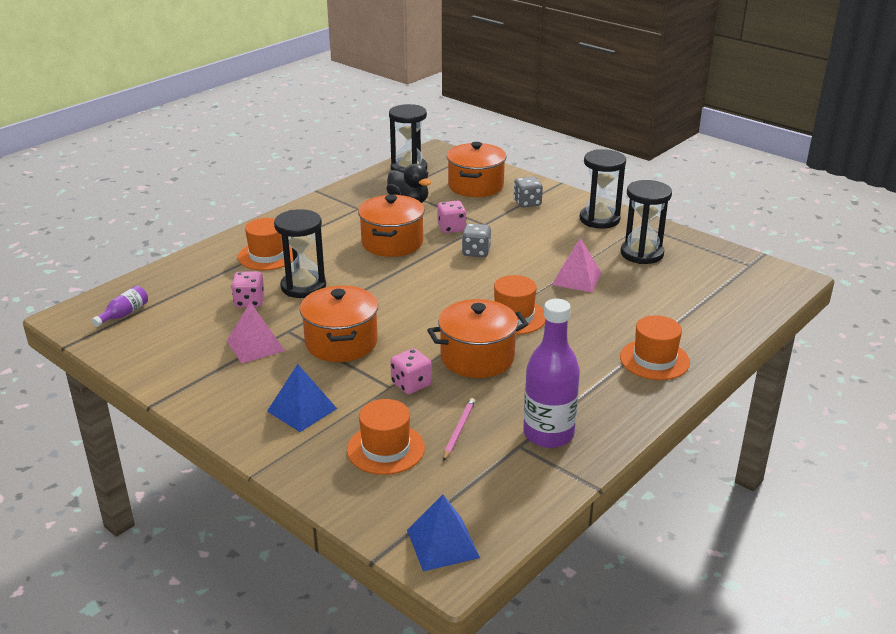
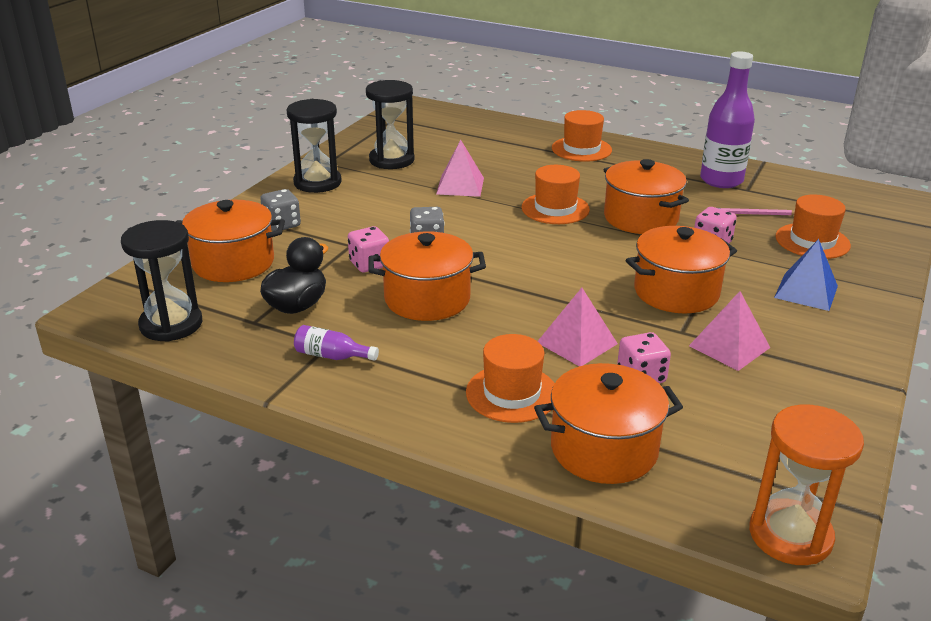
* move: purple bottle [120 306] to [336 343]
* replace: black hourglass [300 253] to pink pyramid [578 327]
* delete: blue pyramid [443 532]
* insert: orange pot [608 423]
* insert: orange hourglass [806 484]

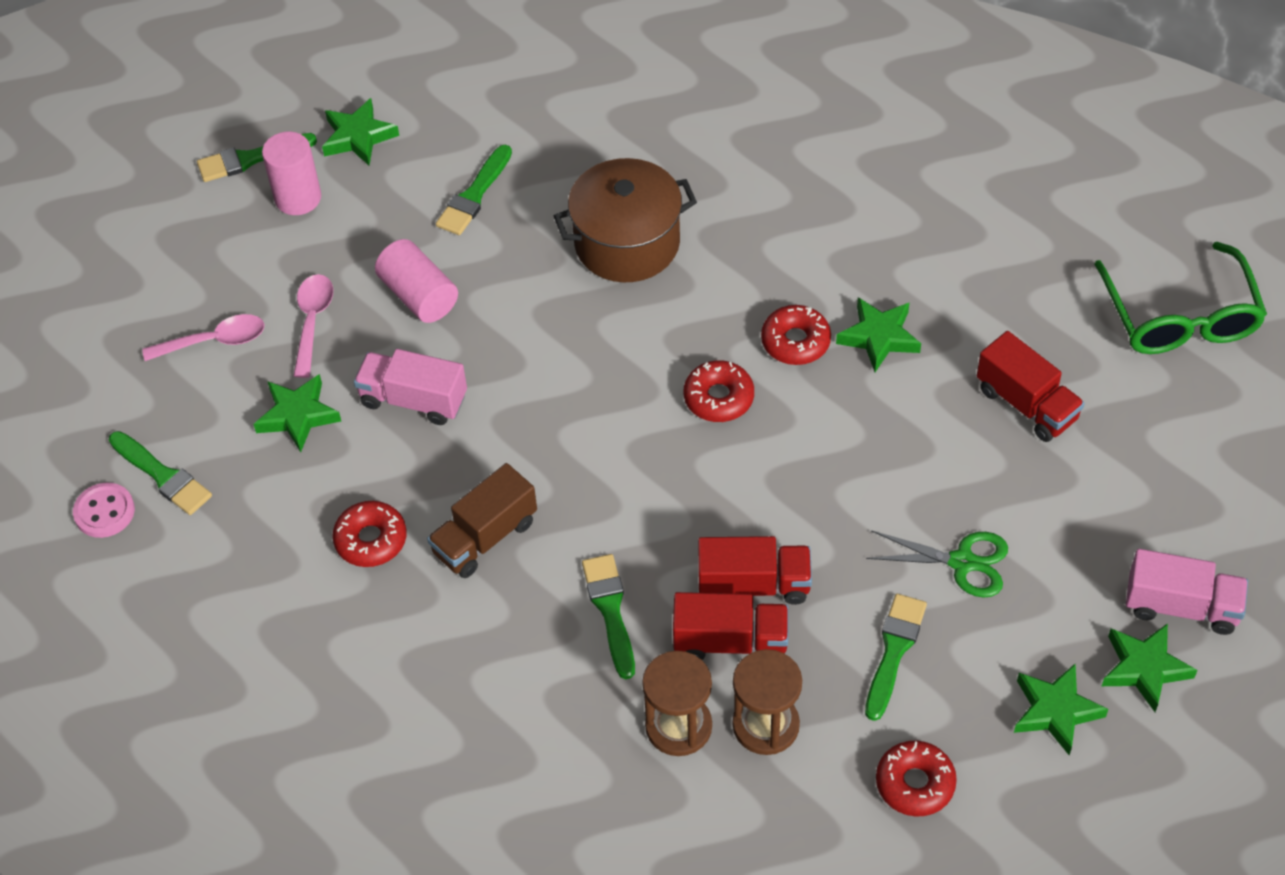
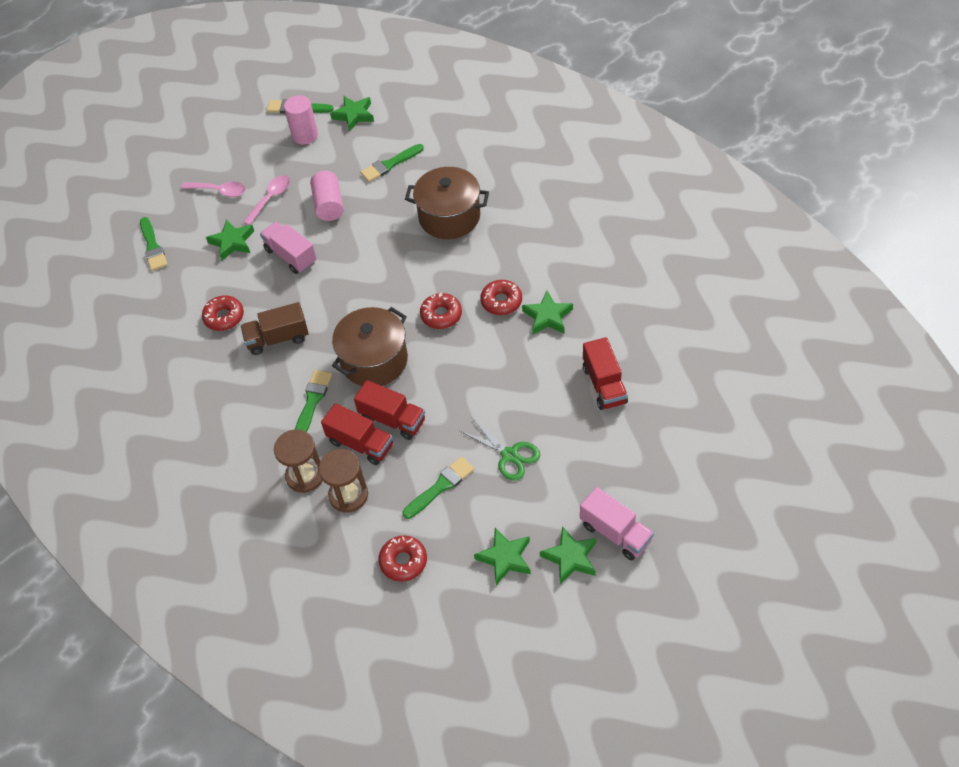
* delete: pink button [104 510]
* delete: green glasses [1180 298]
* insert: brown pot [370 346]

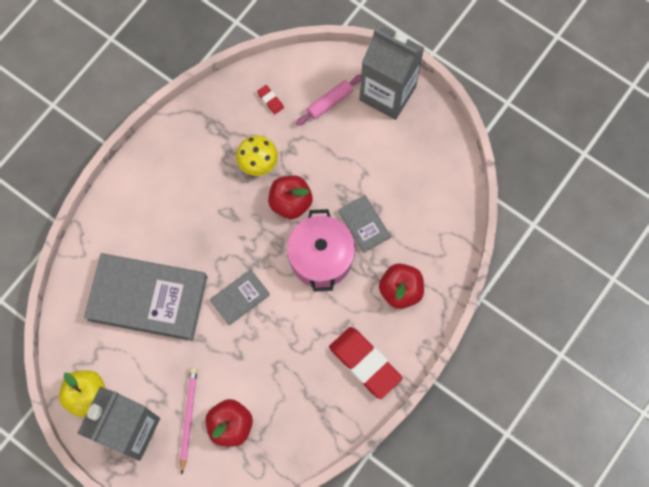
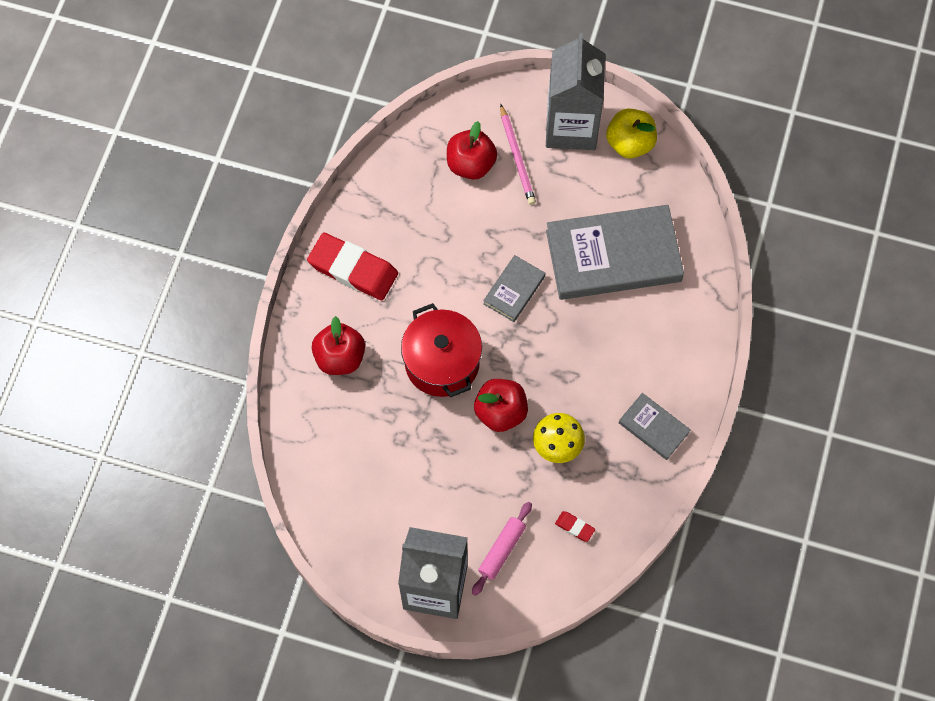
* recolor: pink pot [321 250] to red pot [441 350]
* move: grey book [364 224] to [655 426]

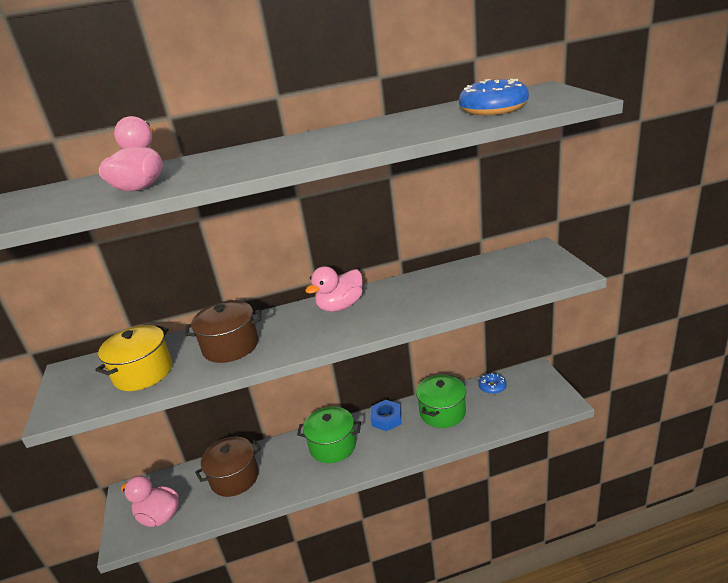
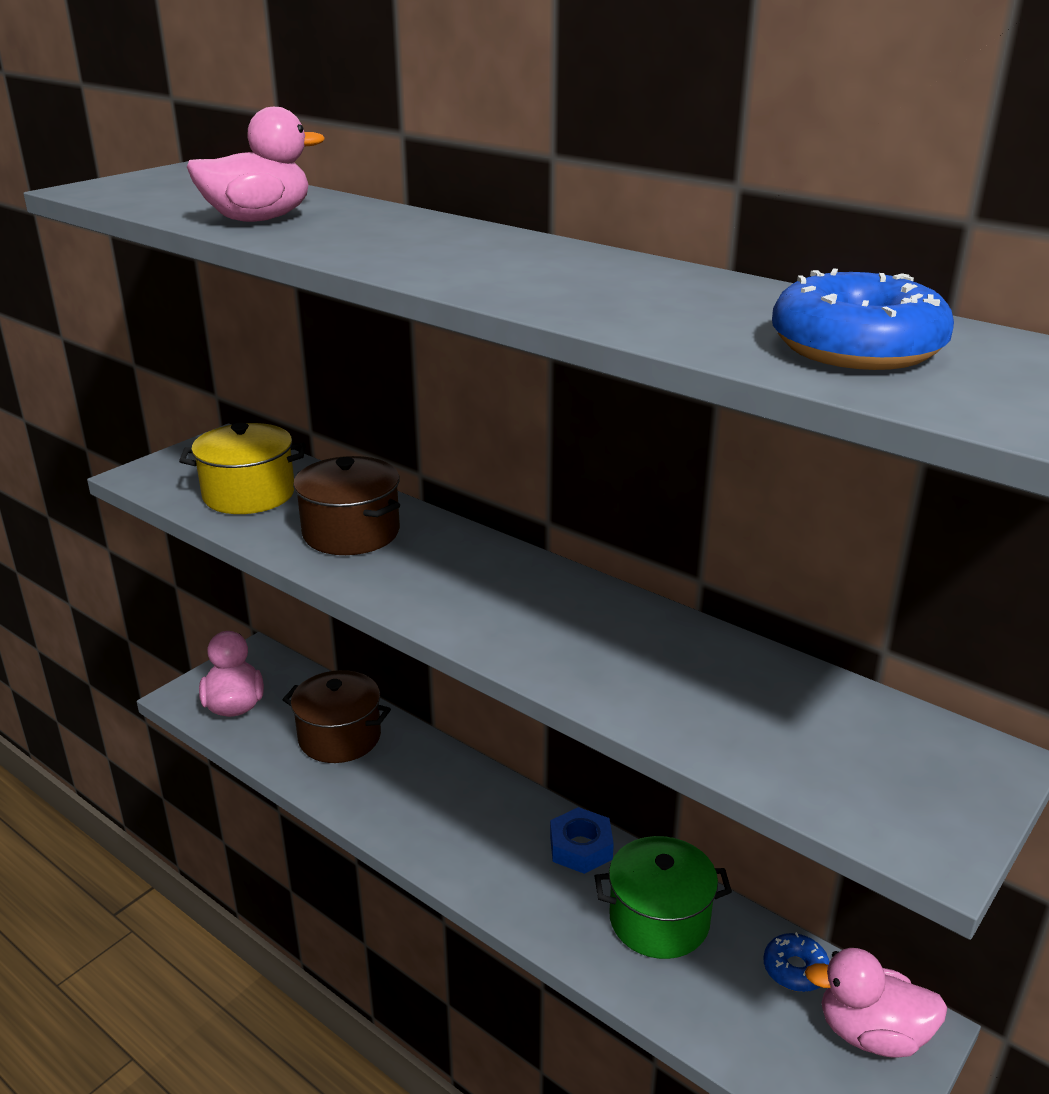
* delete: green pot [329 435]
* move: pink duck [334 289] to [876 1003]

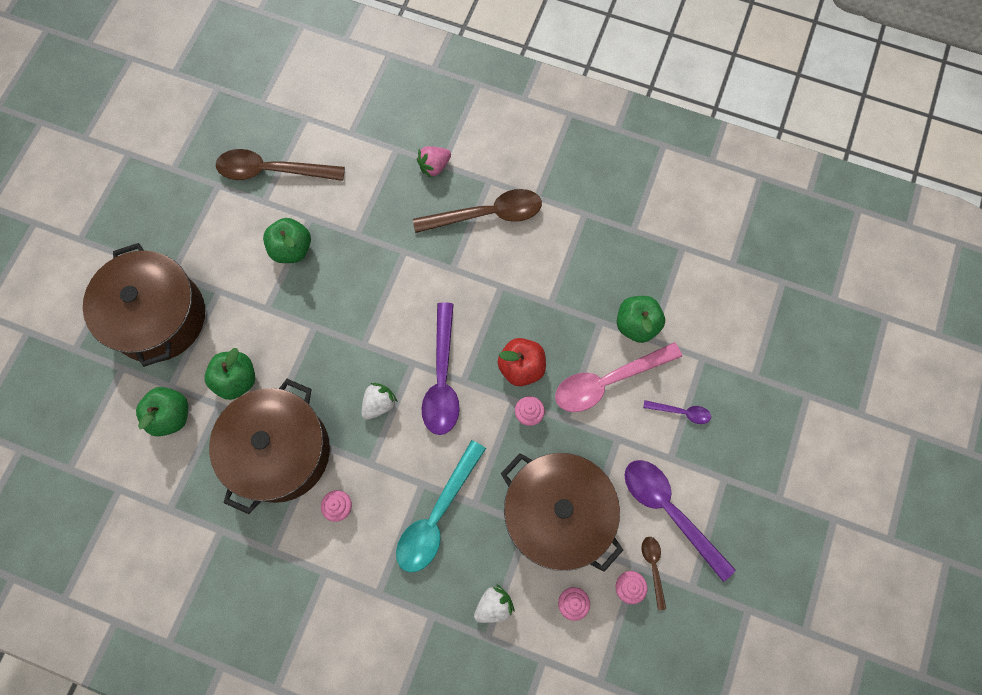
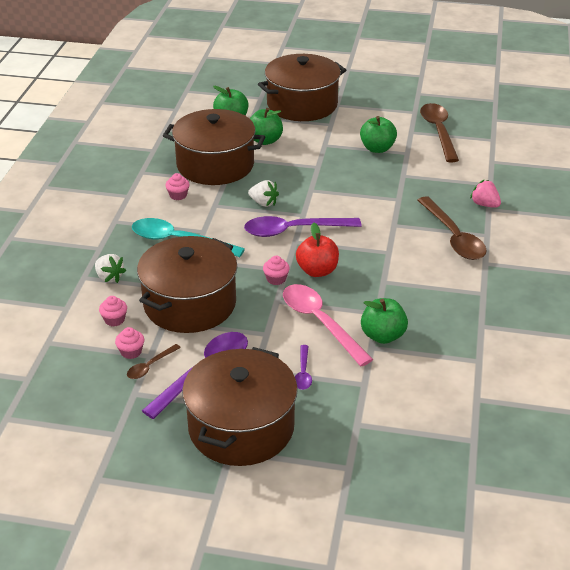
* rotate: brown spoon [653 573] = [154 361] 150 degrees clockwise
* insert: brown pot [240 406]

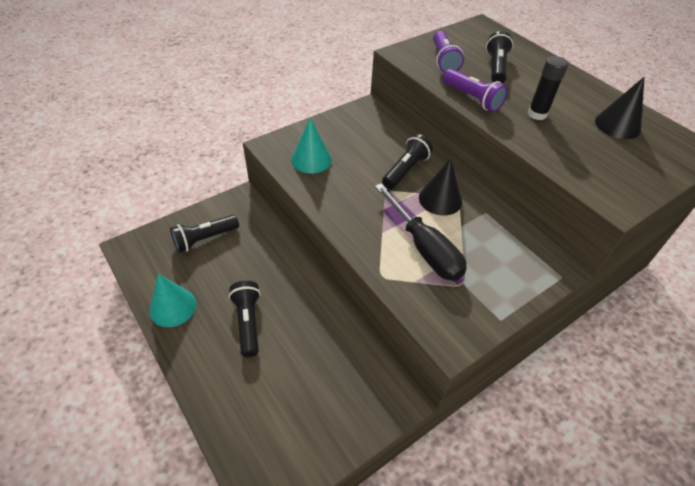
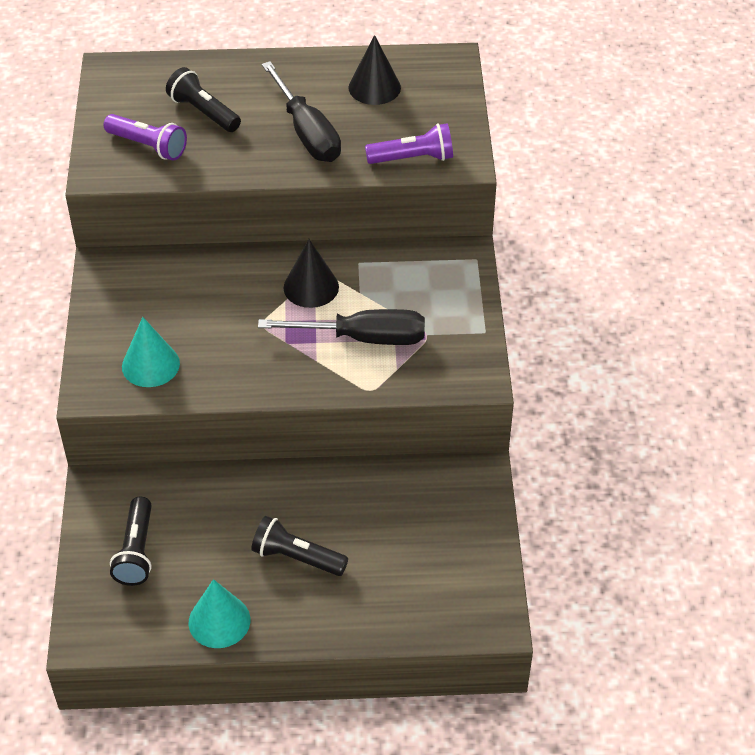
* delete: black flashlight [407 161]
* move: purple flashlight [475 90] to [409 143]
* replace: black glue stick [548 88] to black screwdriver [301 111]

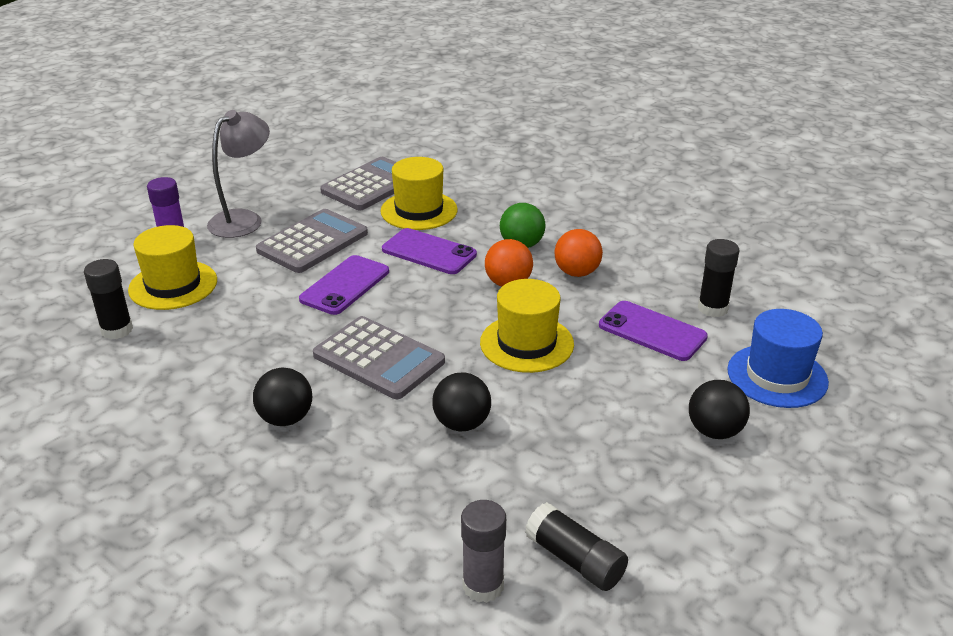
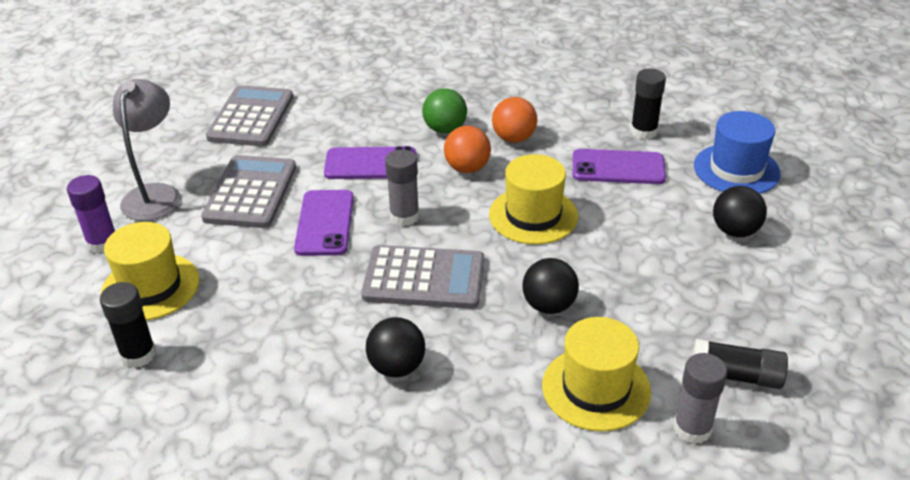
* move: yellow hat [419 193] to [596 374]
* insert: grey glue stick [402 187]

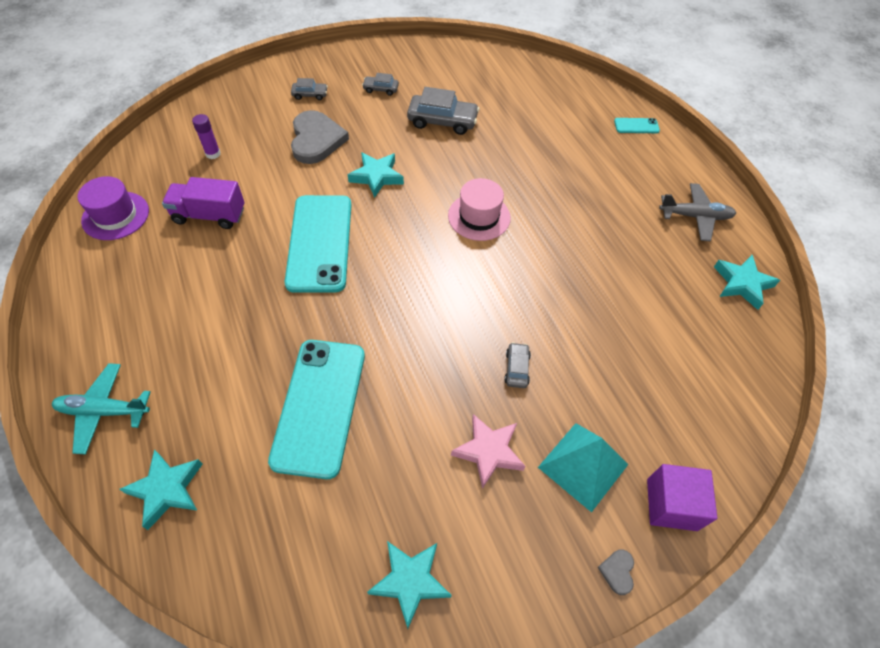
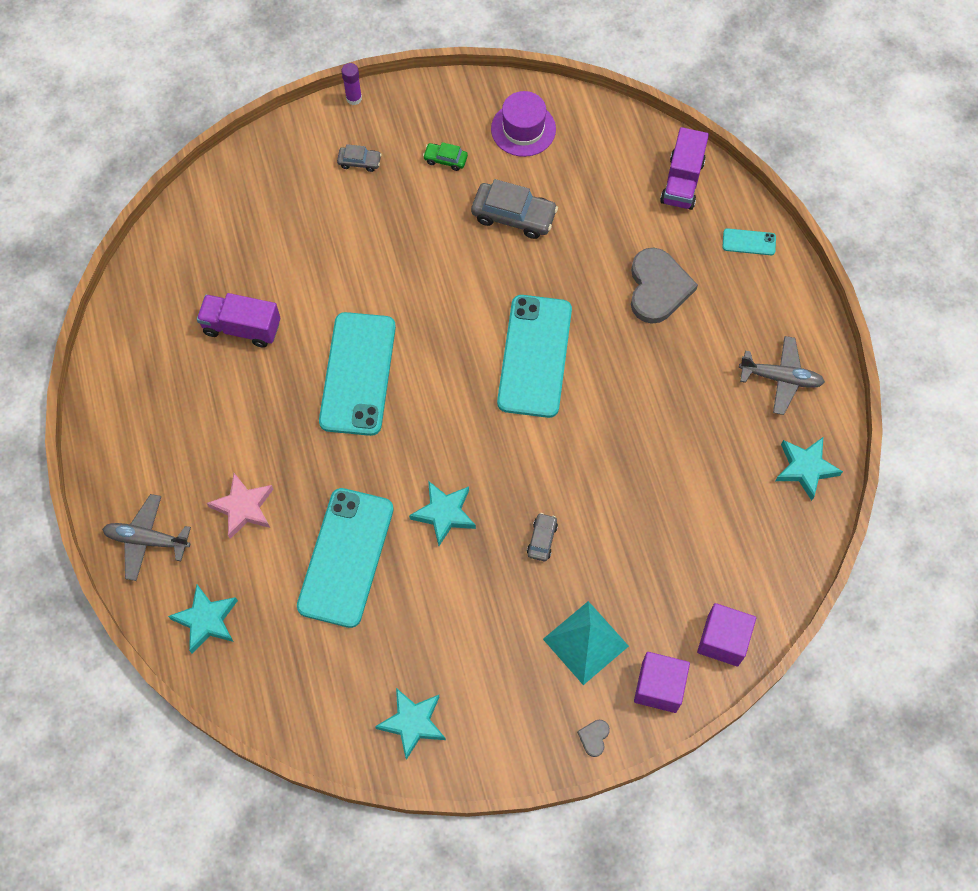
* recolor: turquoise plane [101 409] to grey plane [146 537]
* move: purple hat [113 208] to [523 124]
* move: purple glue stick [206 136] to [351 84]
* move: grey heart [320 137] to [664 286]
* move: turquoise star [376 175] to [442 513]
* recolor: grey car [380 84] to green car [445 156]
* replace: pink hat [479 209] to turquoise phone [534 356]
* move: pink star [488 451] to [240 506]
* insert: purple truck [684 168]
* insert: purple cube [726 635]

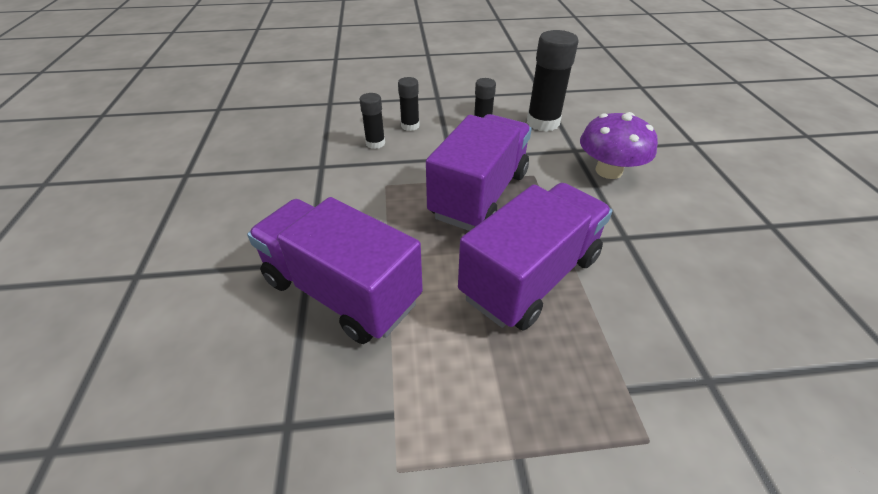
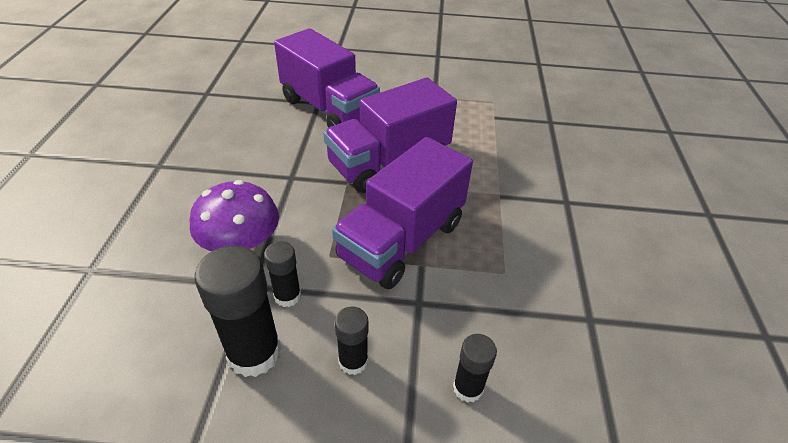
* move: purple truck [335 270] to [327 78]
* move: black glue stick [372 121] to [282 274]

